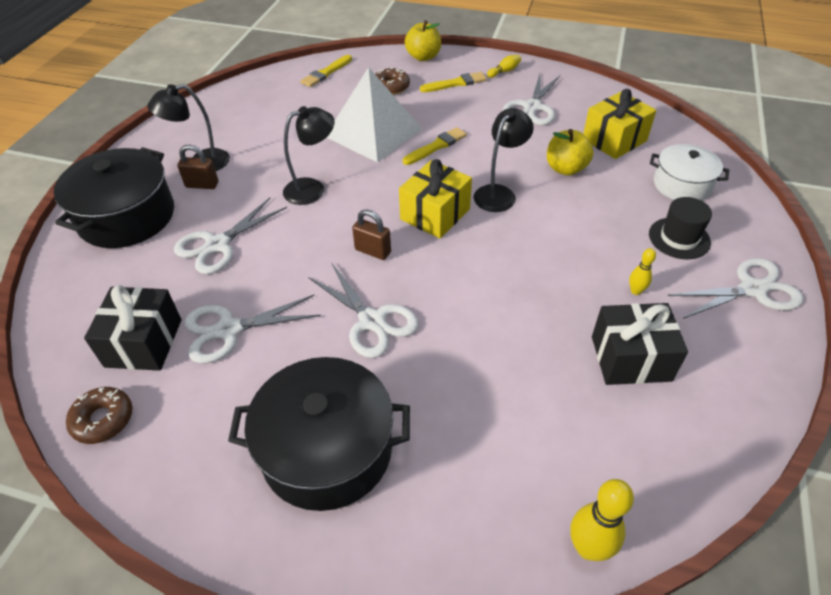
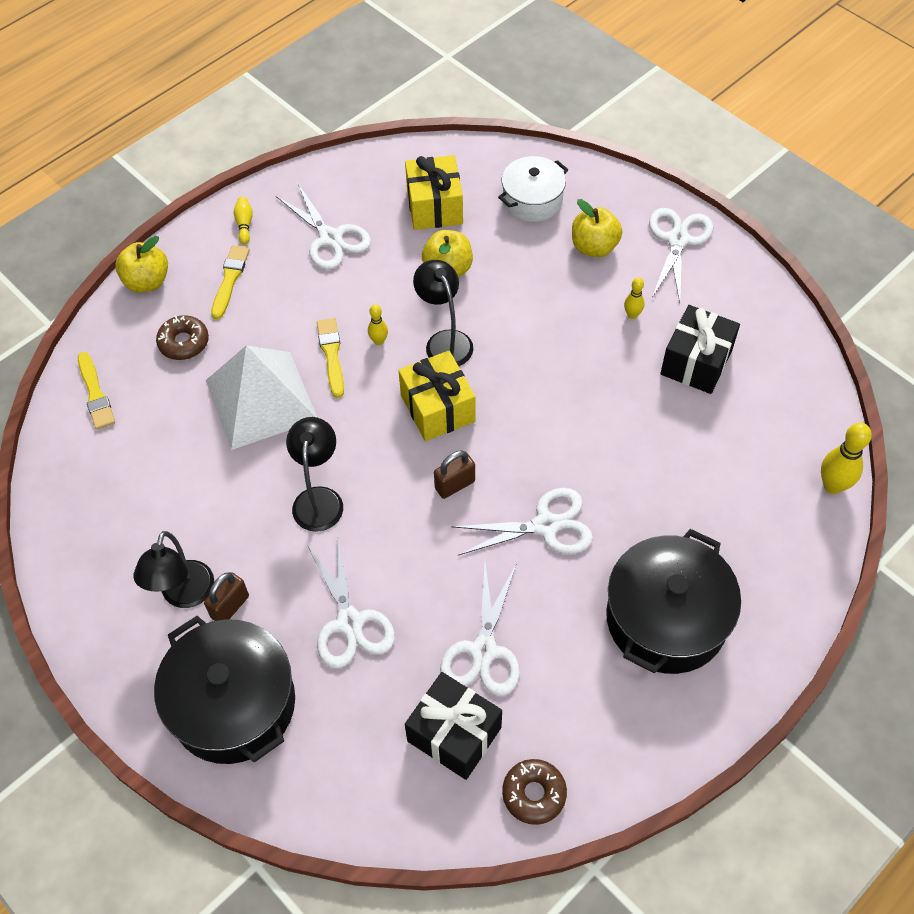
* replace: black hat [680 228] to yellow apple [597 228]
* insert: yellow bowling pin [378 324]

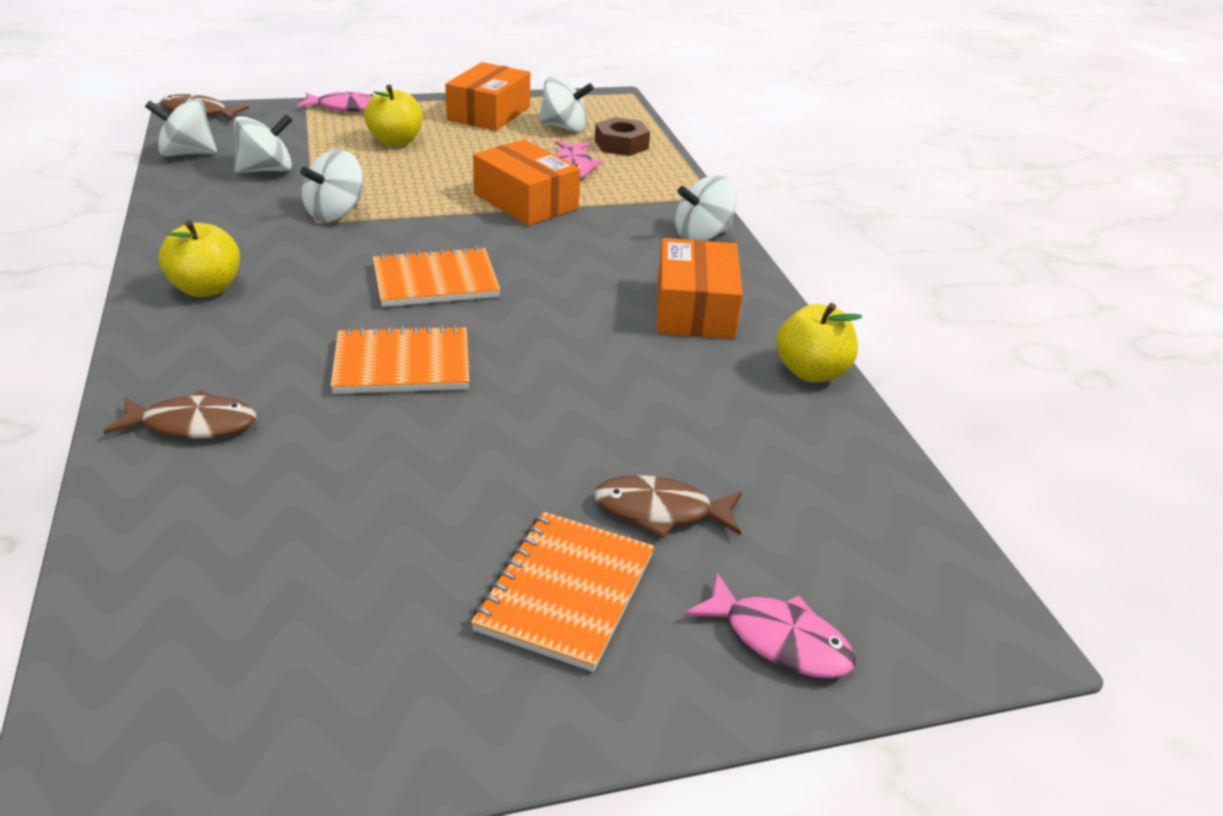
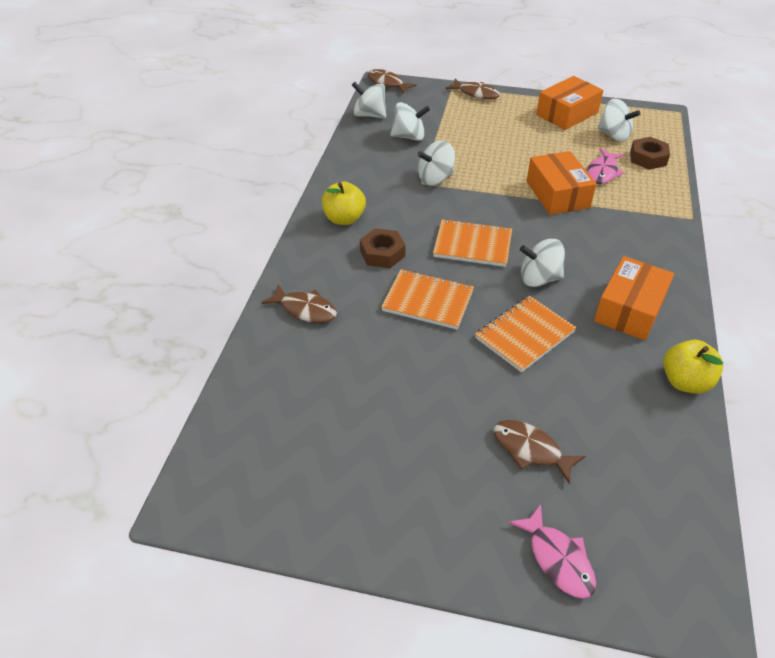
* recolor: pink fish [335 102] to brown fish [472 89]
* delete: yellow apple [393 116]
* move: orange notebook [562 592] to [525 334]
* move: white spinning top [706 208] to [542 263]
* insert: brown nut [383 248]

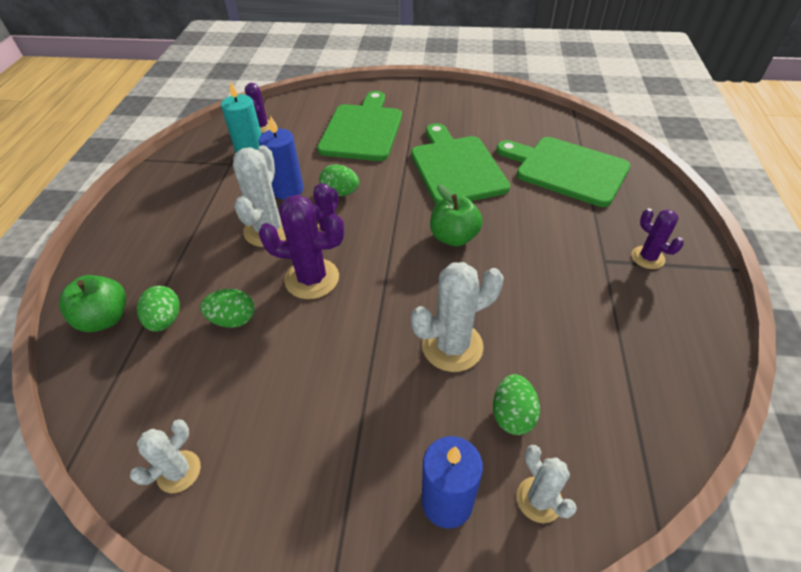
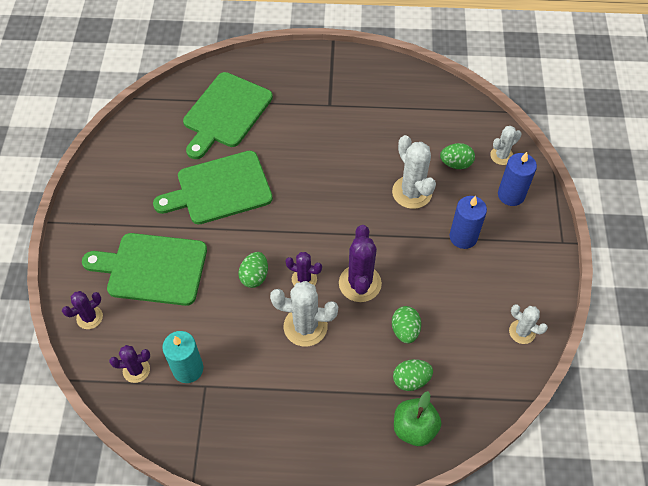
* move: blue candle [281 158] to [468 222]
* delete: green apple [456 215]
* move: purple cactus [658 238] to [82 310]

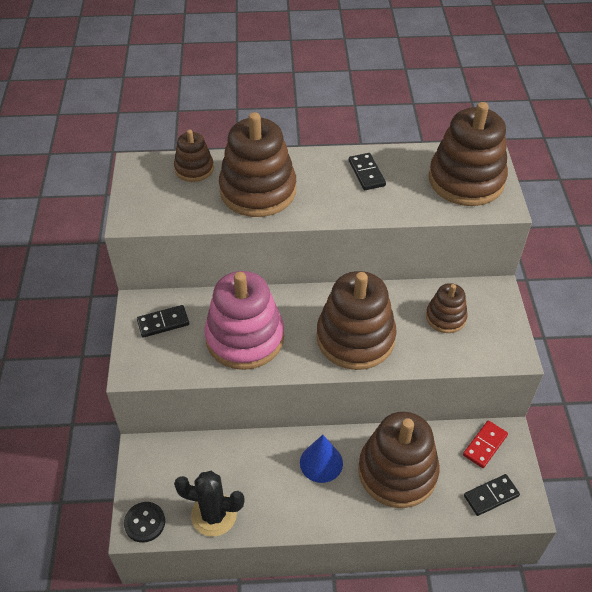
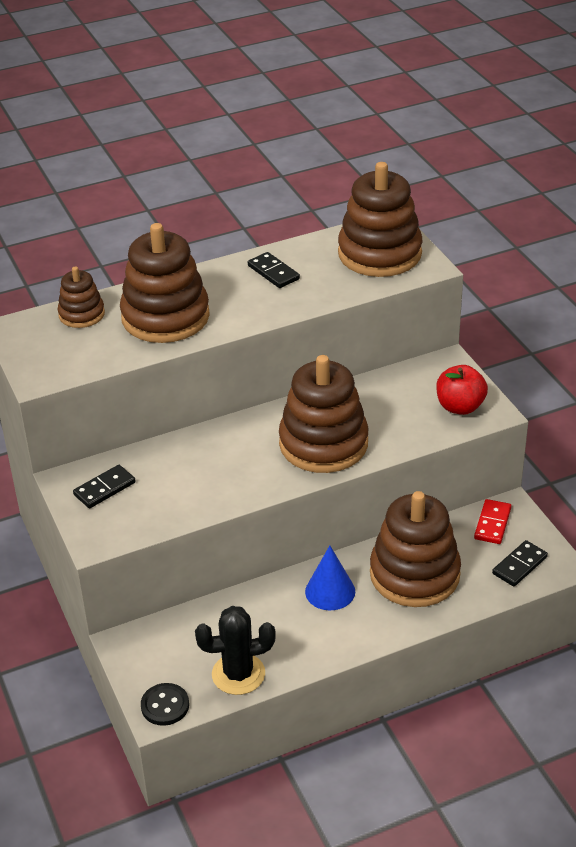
* delete: pink stacking toy [244 320]
* delete: brown stacking toy [447 308]
* insert: red apple [462 390]

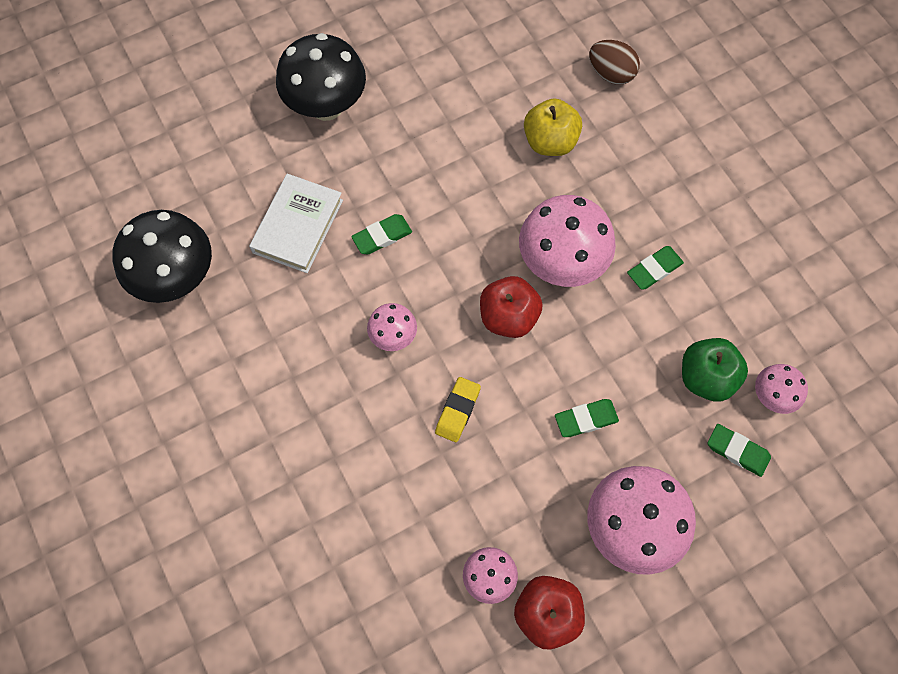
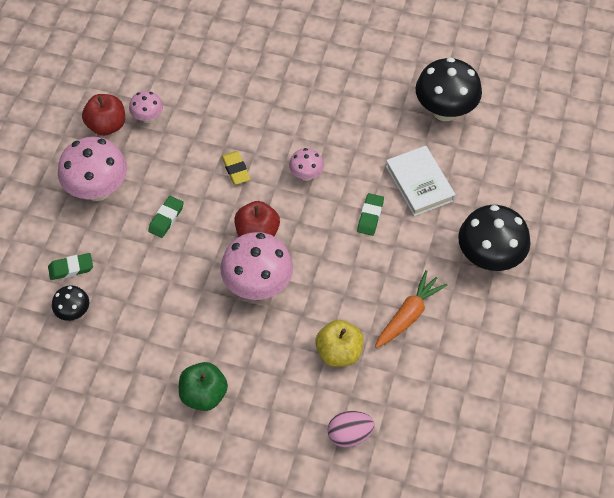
* recolor: brown egg [614 62] to pink egg [351 429]
* delete: green eraser [655 267]
* move: green apple [715 369] to [203 386]
* recolor: pink mushroom [781 389] to black mushroom [70 303]
* insert: orange carrot [411 309]

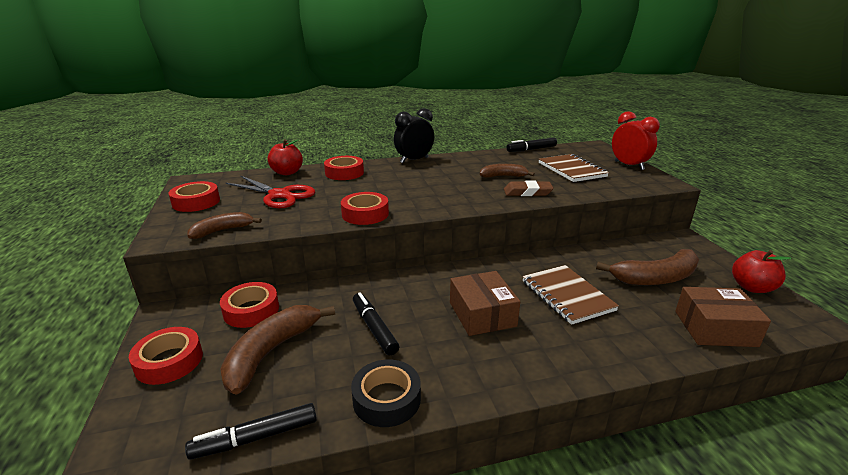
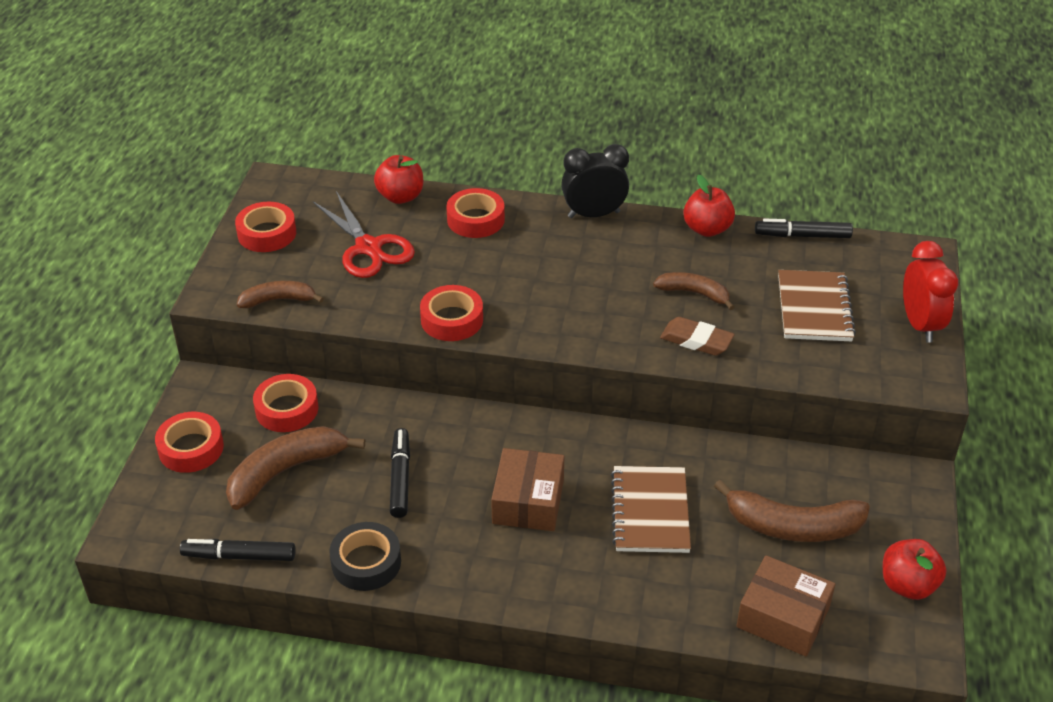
* insert: red apple [709 206]

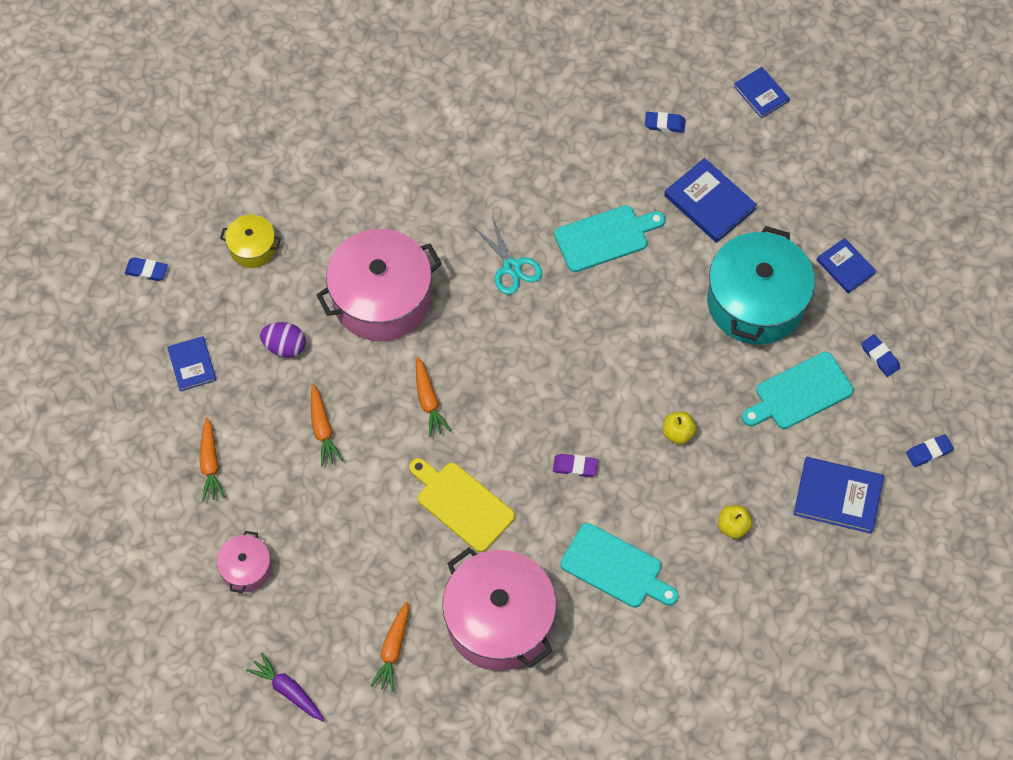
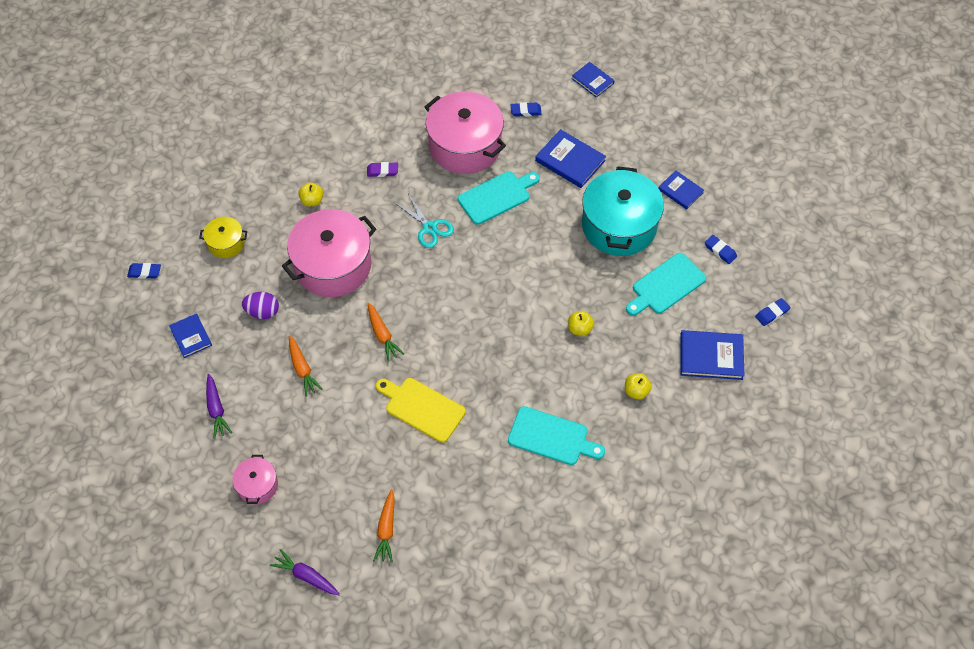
* recolor: orange carrot [212 459] to purple carrot [219 406]
* move: pink pot [499 609] to [465 132]
* move: purple eraser [575 465] to [382 169]
* insert: yellow apple [310 194]

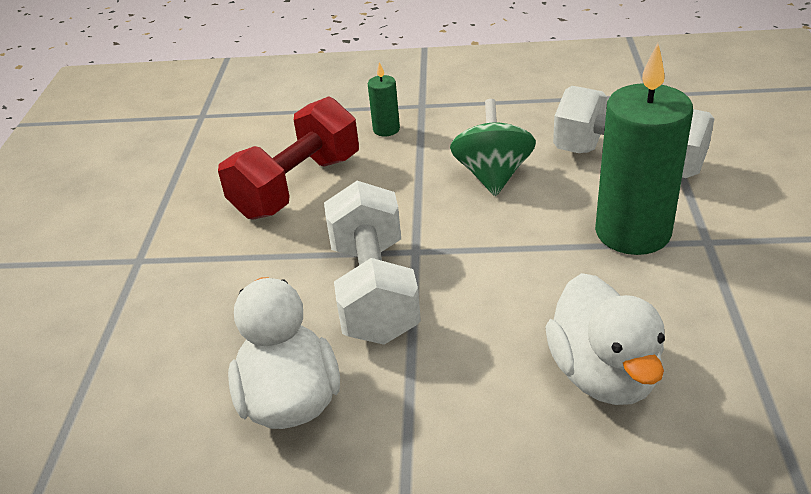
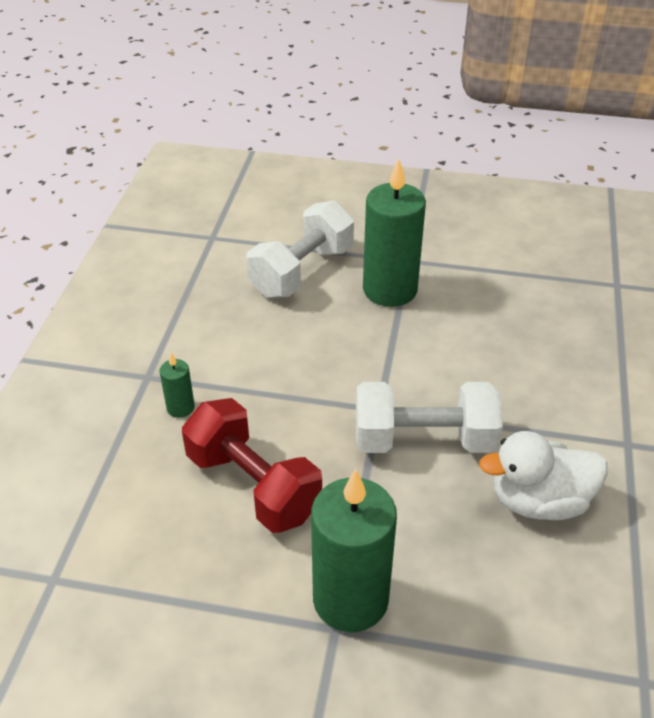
* delete: green spinning top [493 147]
* delete: white duck [605 339]
* insert: green candle [354 550]

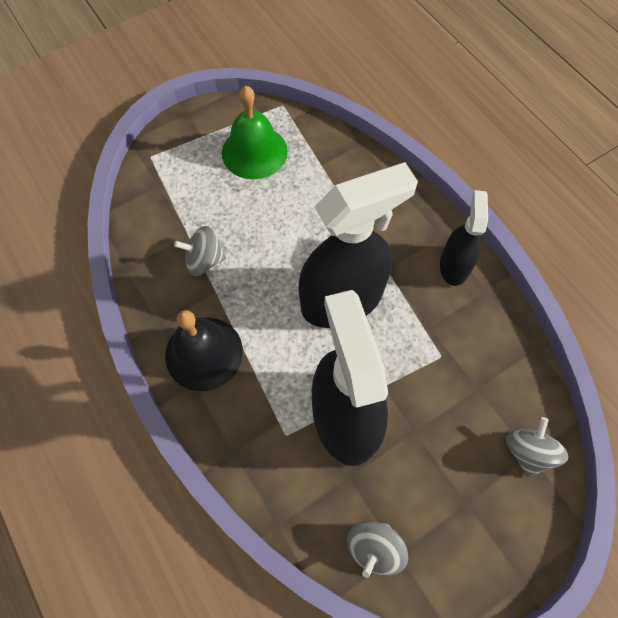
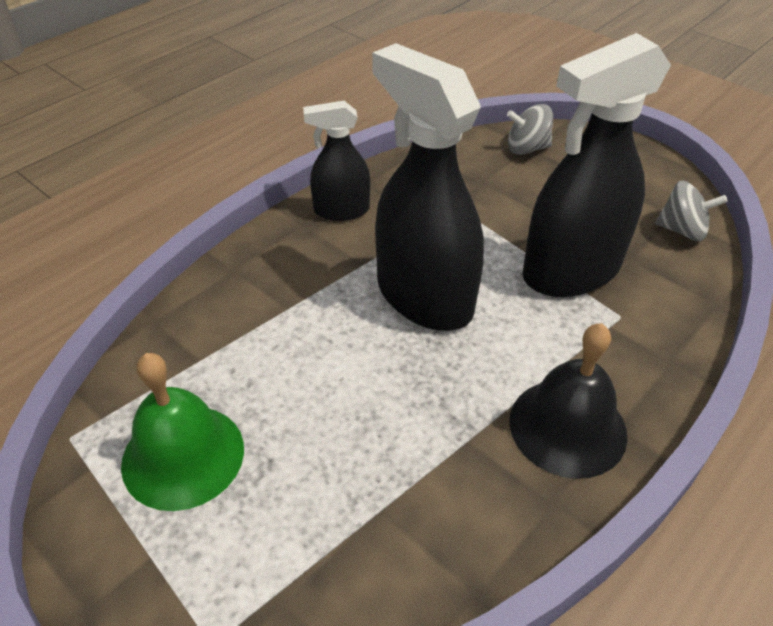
* delete: grey spinning top [200 251]

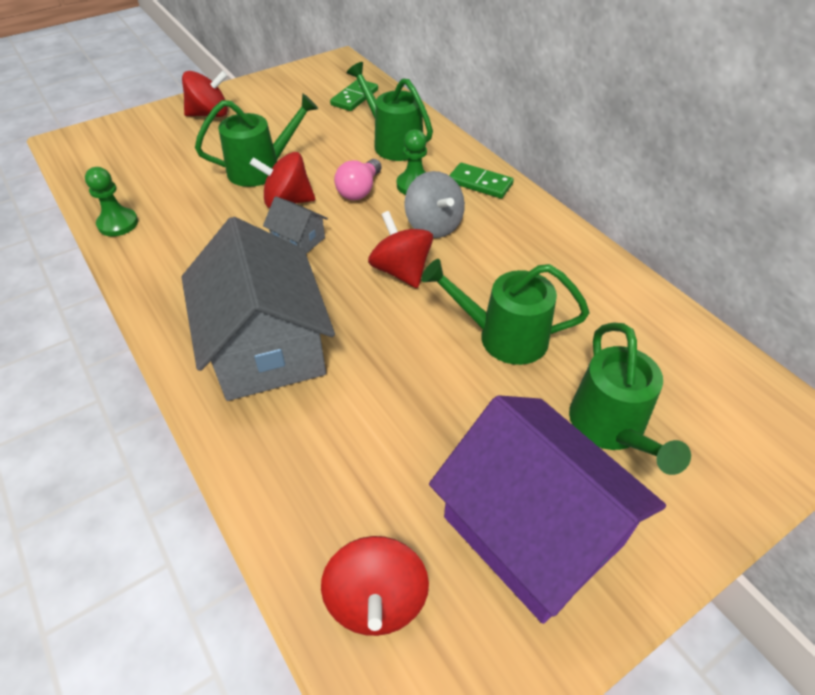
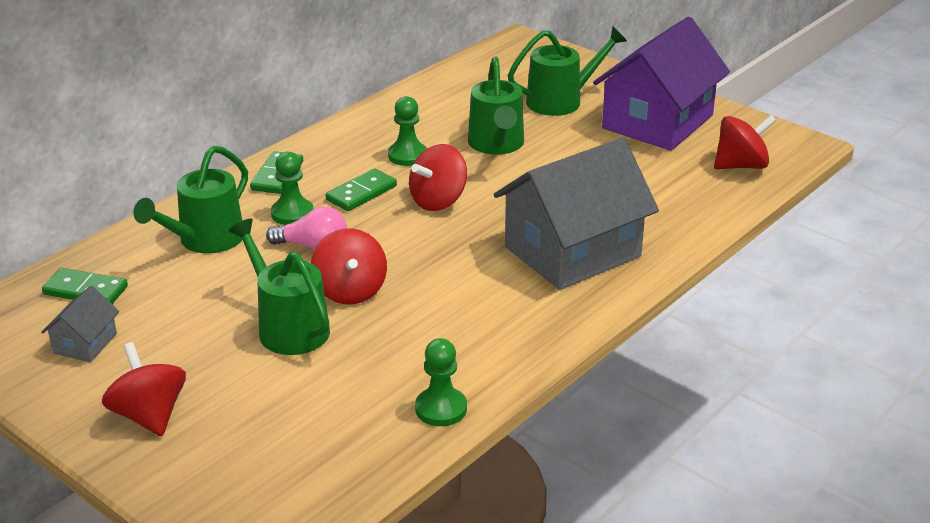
* move: grey house [295 225] to [80 324]
* replace: grey spinning top [434 204] to green domino [361 189]
* insert: green pawn [407 131]

